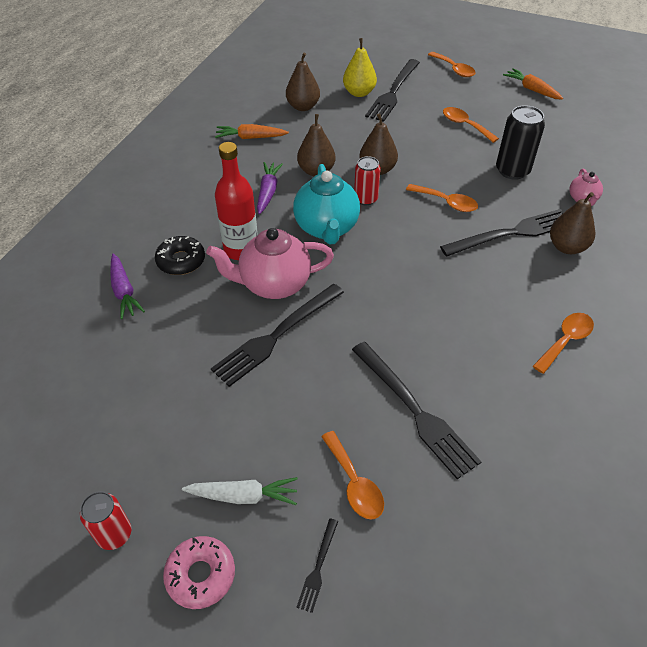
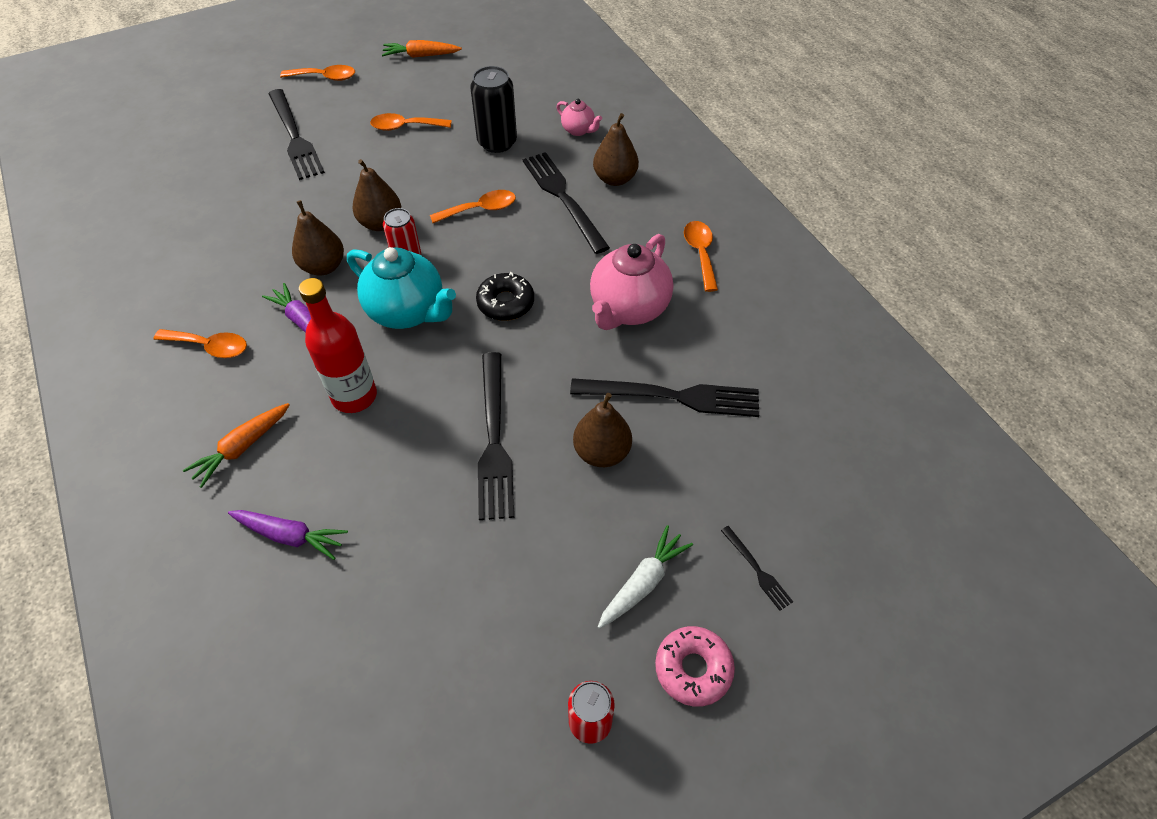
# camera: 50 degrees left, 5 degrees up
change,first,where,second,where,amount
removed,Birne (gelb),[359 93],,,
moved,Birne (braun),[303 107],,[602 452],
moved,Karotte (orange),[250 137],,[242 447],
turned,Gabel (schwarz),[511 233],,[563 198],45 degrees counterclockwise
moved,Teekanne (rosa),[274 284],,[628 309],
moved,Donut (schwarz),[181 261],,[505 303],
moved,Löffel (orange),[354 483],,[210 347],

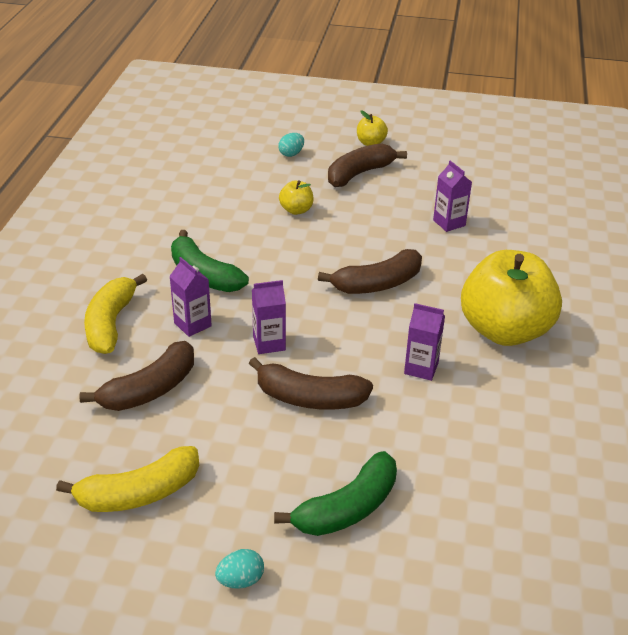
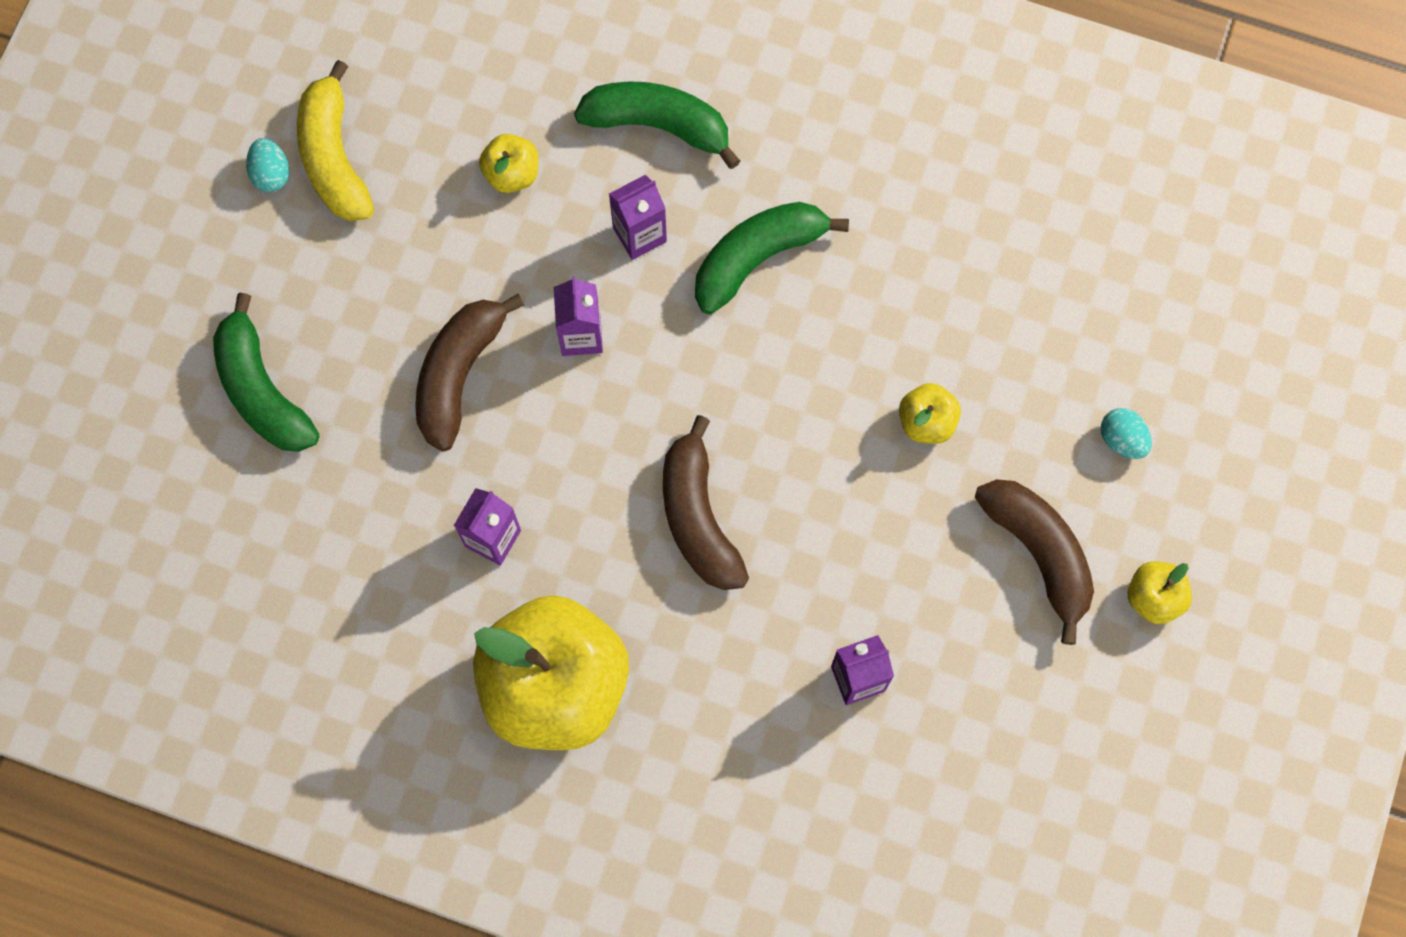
# camera: 100 degrees right, 35 degrees up
change,first,where,second,where,amount
recoloured,Banane (gelb),[111 323],Banane (grün),[658 125],
replaced,Banane (braun),[150 389],Apfel (gelb),[512 173],
moved,Ei (türkis),[240 580],,[271 174],

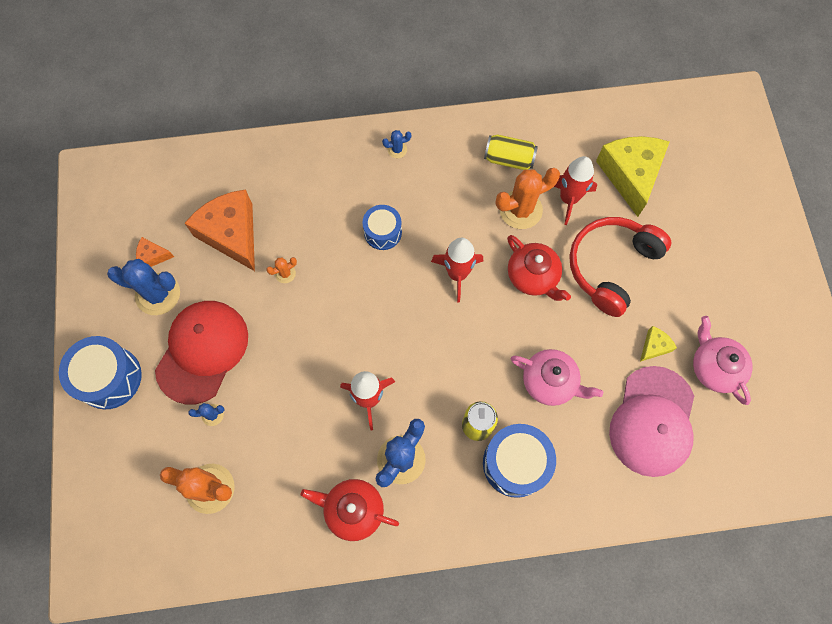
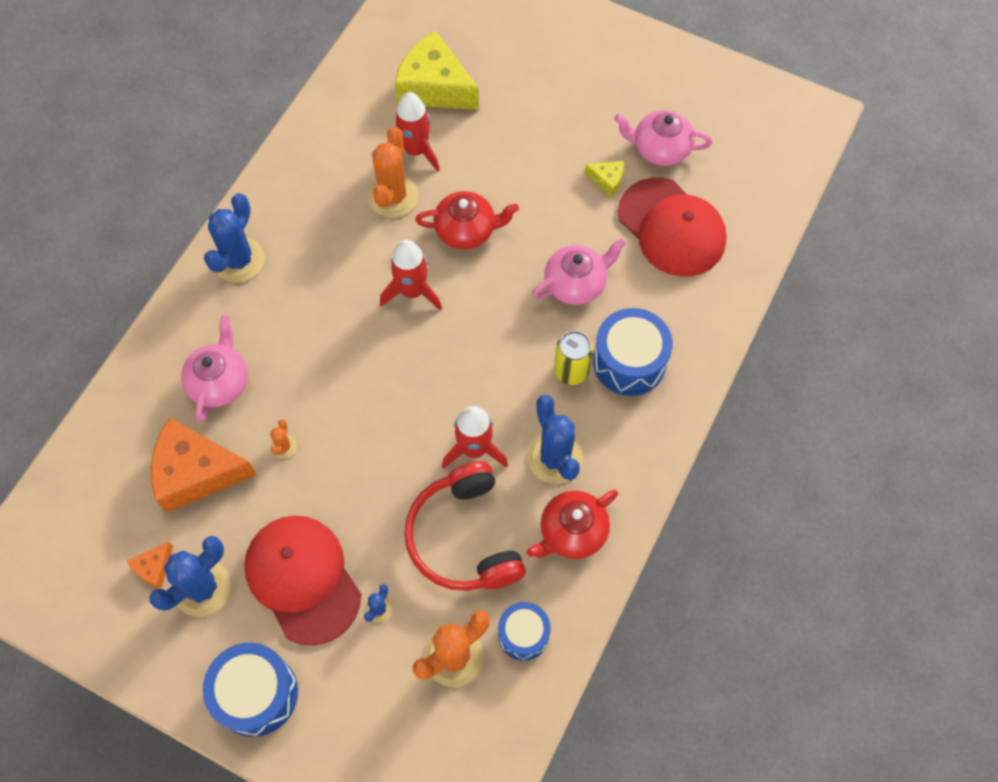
# camera: 55 degrees left, 5 degrees down
change,first,where,second,where,amount
resized,Kaktus (blau),[397 150],,[239 260],x2.14
removed,Dose (gelb),[509 159],,,
moved,Trommel (blau),[383 232],,[523 634],
moved,Kopfhörer (rot),[611 266],,[464 538],
turned,Käse (gelb),[654 346],,[607 180],120 degrees clockwise
recoloured,Kappe (rosa),[652 421],Kappe (rot),[671 228],
added,,,Teekanne (rosa),[220 382],

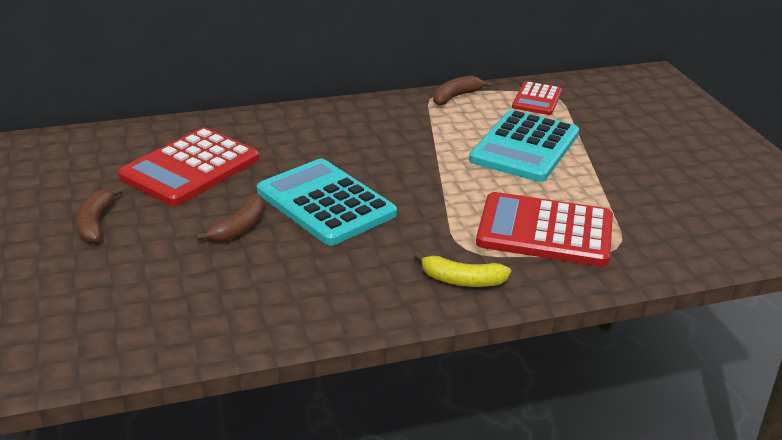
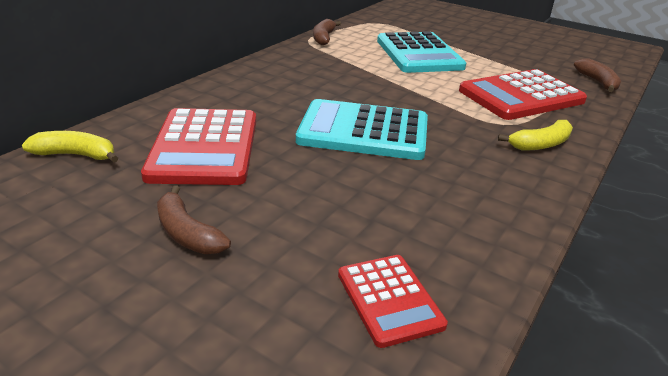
# camera: 40 degrees left, 0 degrees up
change,first,where,second,where,amount
moved,Taschenrechner (rot),[537 99],,[389 299],
moved,Banane (braun),[239 227],,[597 82],
added,,,Banane (gelb),[76 155],

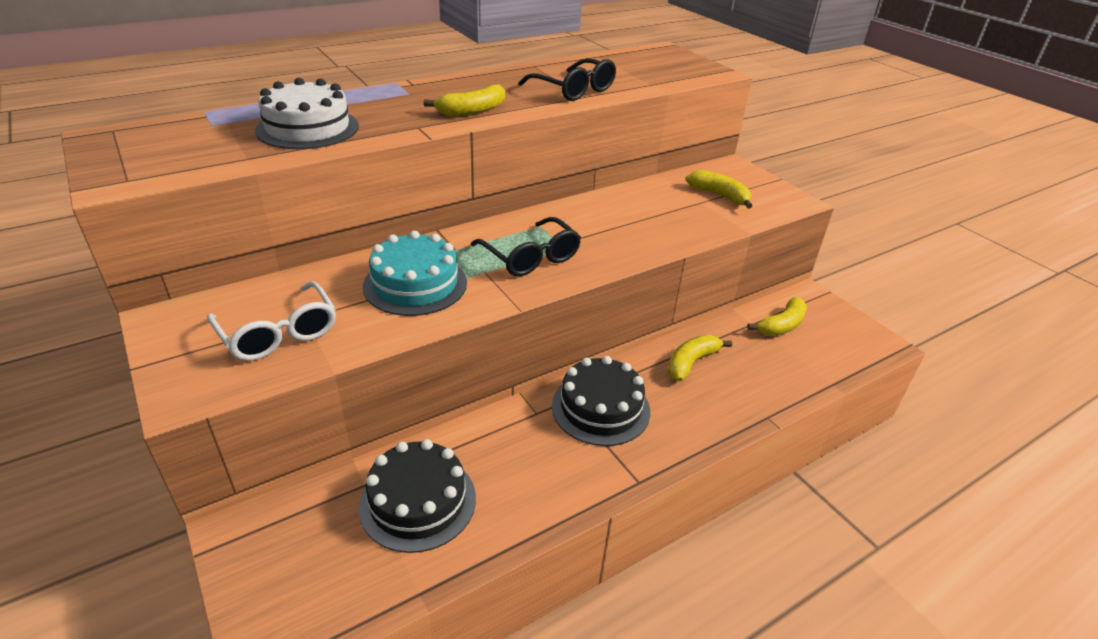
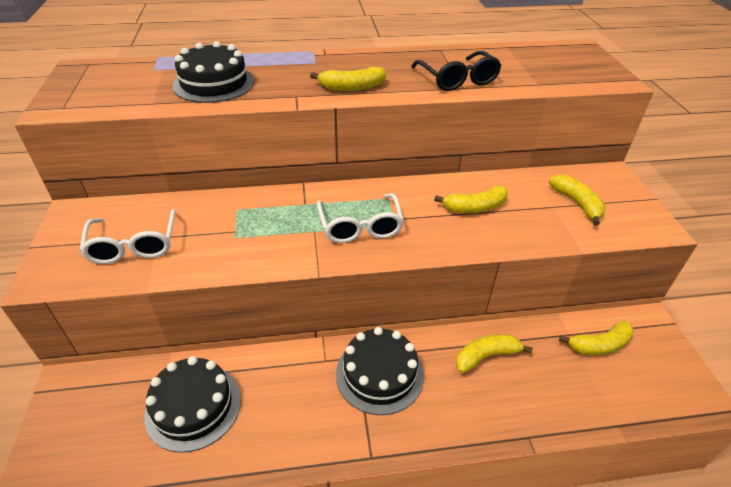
# camera: 25 degrees right, 5 degrees up
change,first,where,second,where,amount
recoloured,Kuchen (weiß),[308 128],Kuchen (schwarz),[214 83],
recoloured,Brille (schwarz),[531 257],Brille (weiß),[360 227],
removed,Kuchen (türkis),[415 284],,,
added,,,Banane (gelb),[475 207],

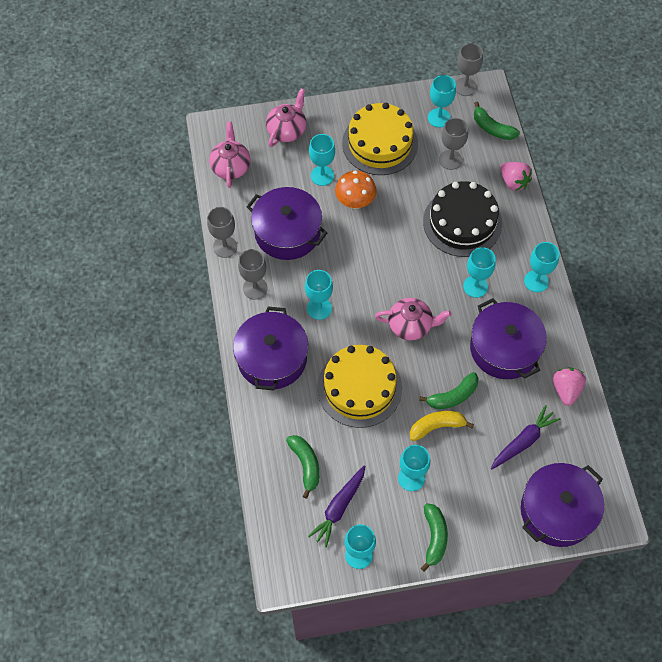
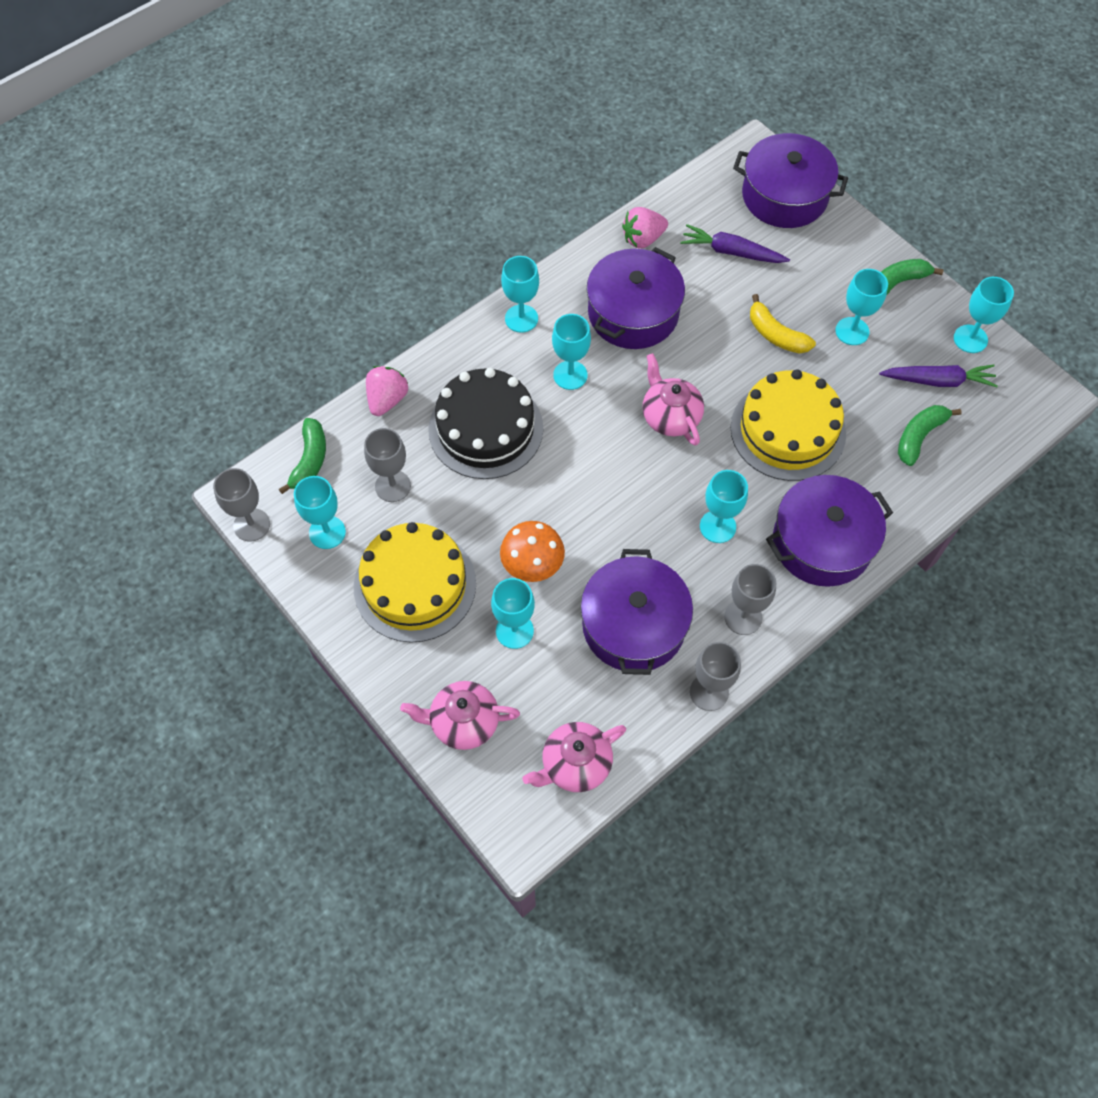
# camera: 120 degrees left, 0 degrees up
change,first,where,second,where,amount
removed,Banane (grün),[453 396],,,

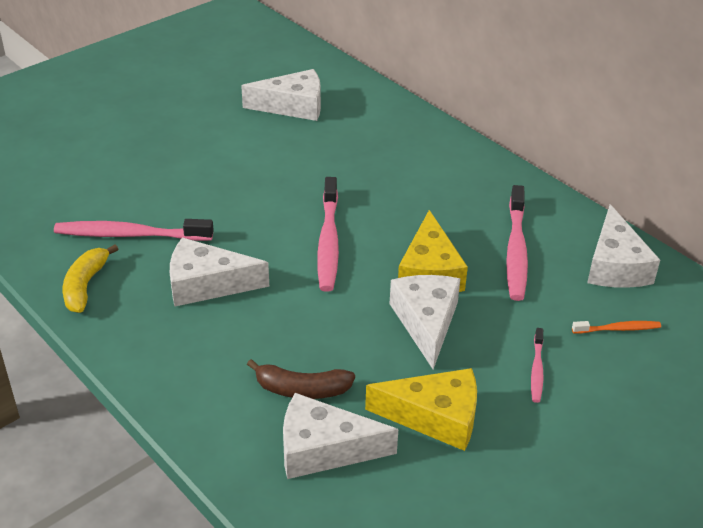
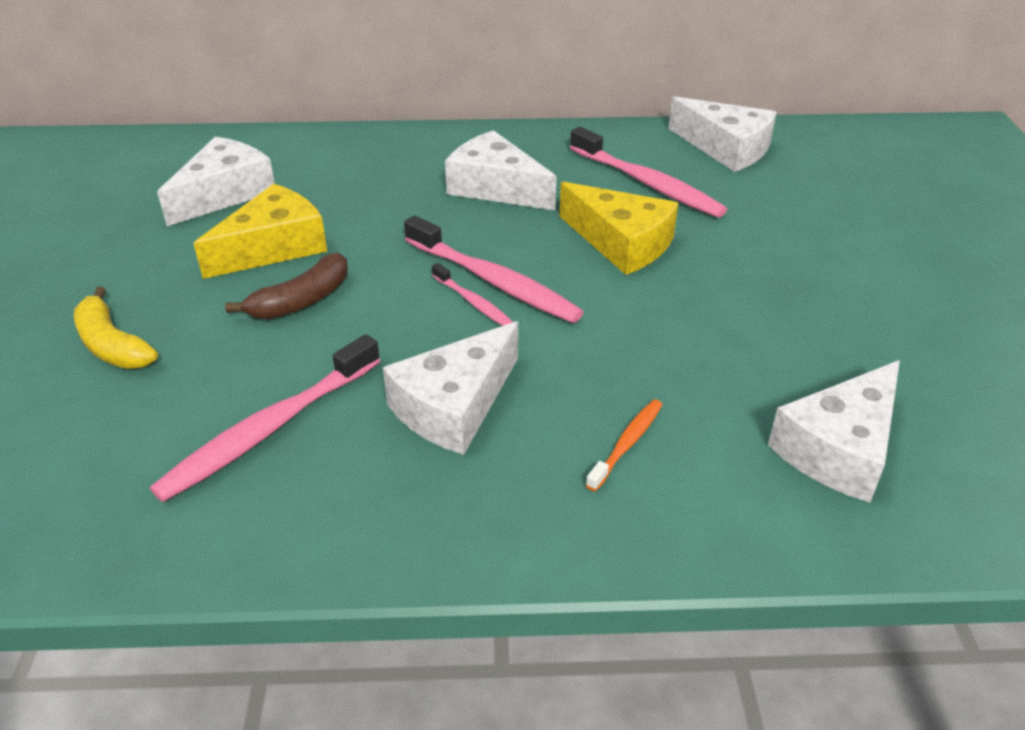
# camera: 50 degrees left, 0 degrees up
change,first,where,second,where,amount
moved,Banane (gelb),[85 286],,[112 345],
moved,Käse (weiß),[426 322],,[495 187],
moved,Zahnbürste (orange),[618 329],,[627 444],
moved,Zahnbürste (rosa),[537 370],,[473 302],
moved,Banane (braun),[301 389],,[301 301],
moved,Käse (gelb),[435 417],,[273 247],

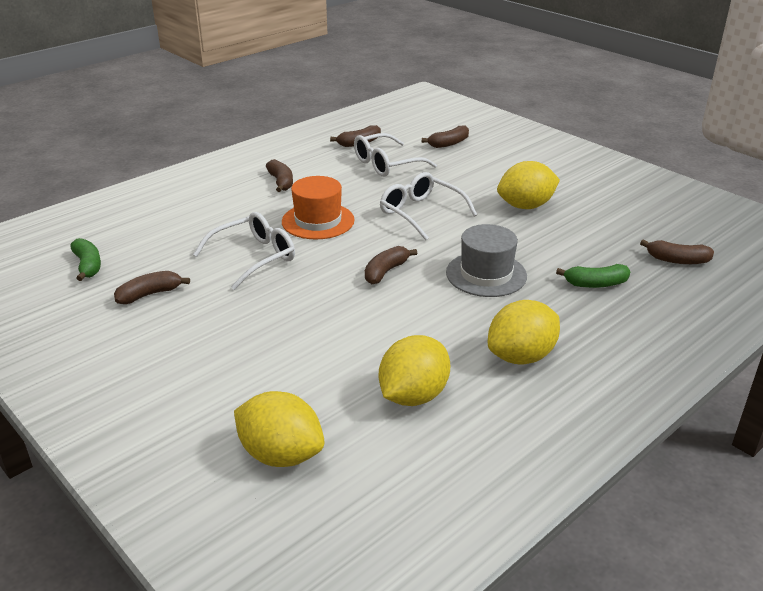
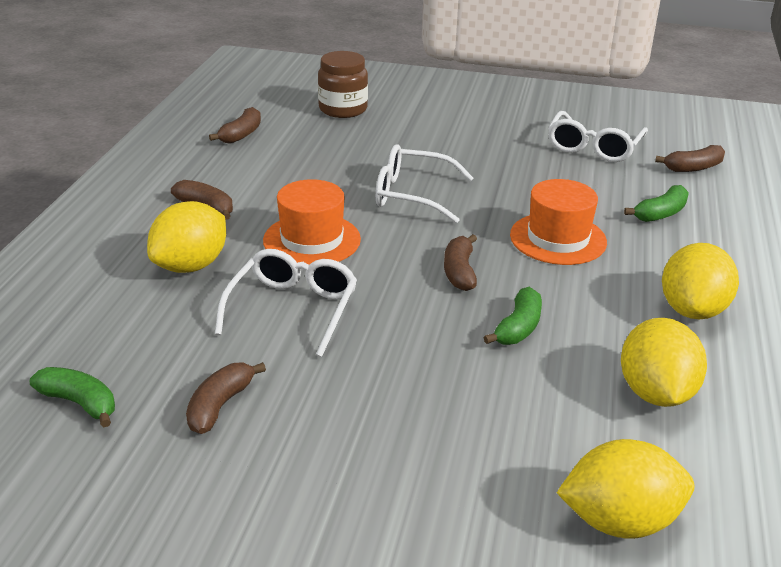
# camera: 35 degrees left, 0 degrees up
change,first,where,second,where,amount
replaced,Banane (braun),[449 143],Einmachglas (braun),[343 109],
moved,Brille (weiß),[386 164],,[593 147],
moved,Zitrone (gelb),[525 206],,[191 266],
recoloured,Hut (grau),[486 274],Hut (orange),[558 239],
added,,,Banane (grün),[518 327],

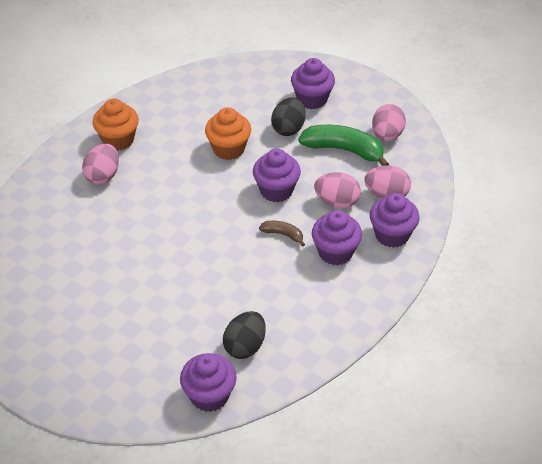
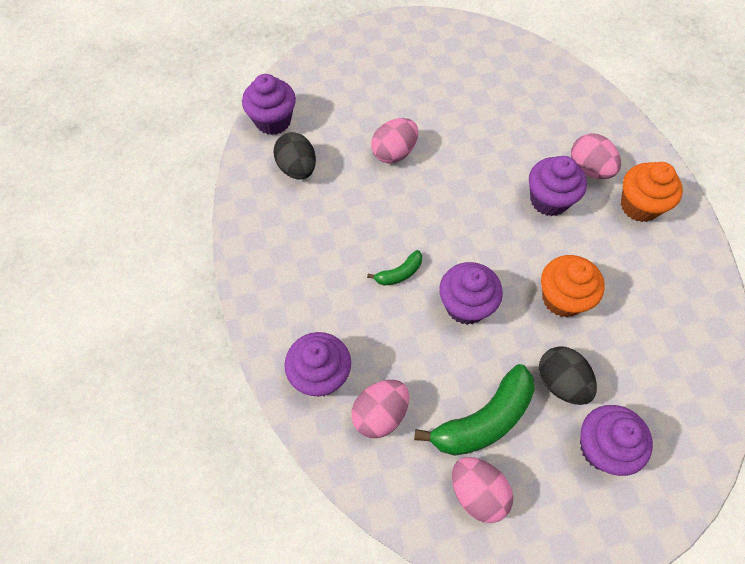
# camera: 125 degrees right, 15 degrees up
change,first,where,second,where,amount
moved,Ei (rosa),[337 202],,[394 153],
moved,Muffin (lila),[335 252],,[549 200],
recoloured,Banane (braun),[283 234],Banane (grün),[399 273],

